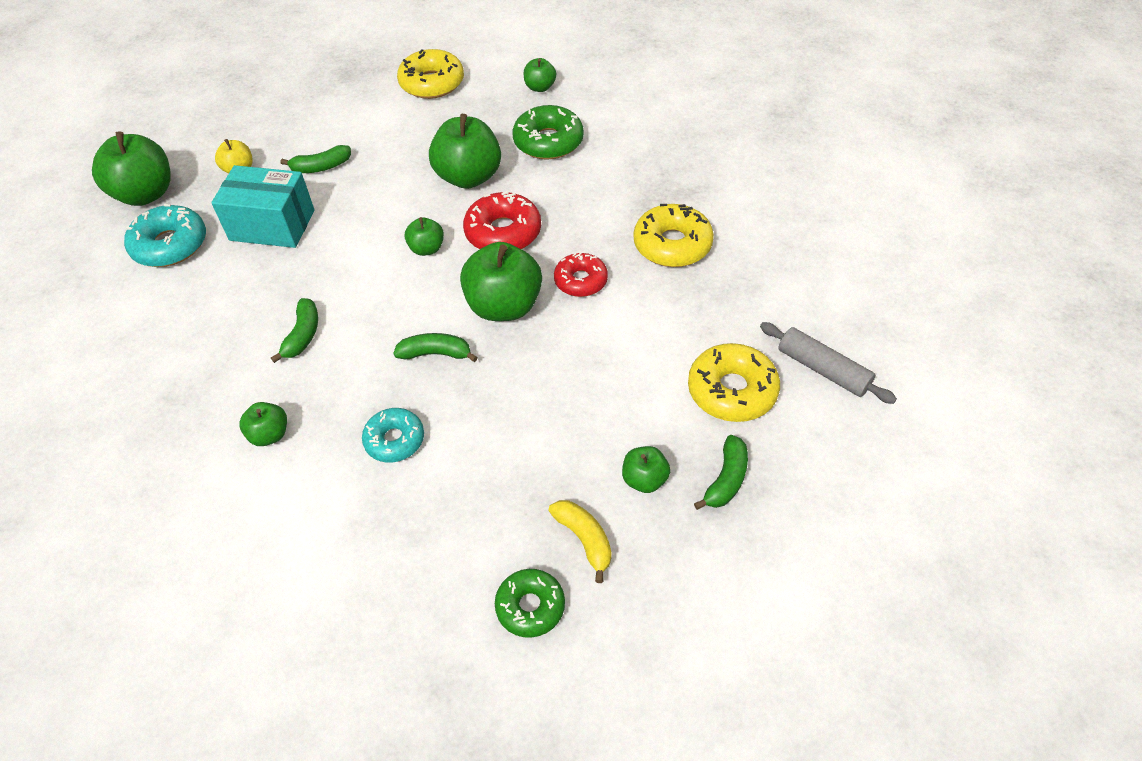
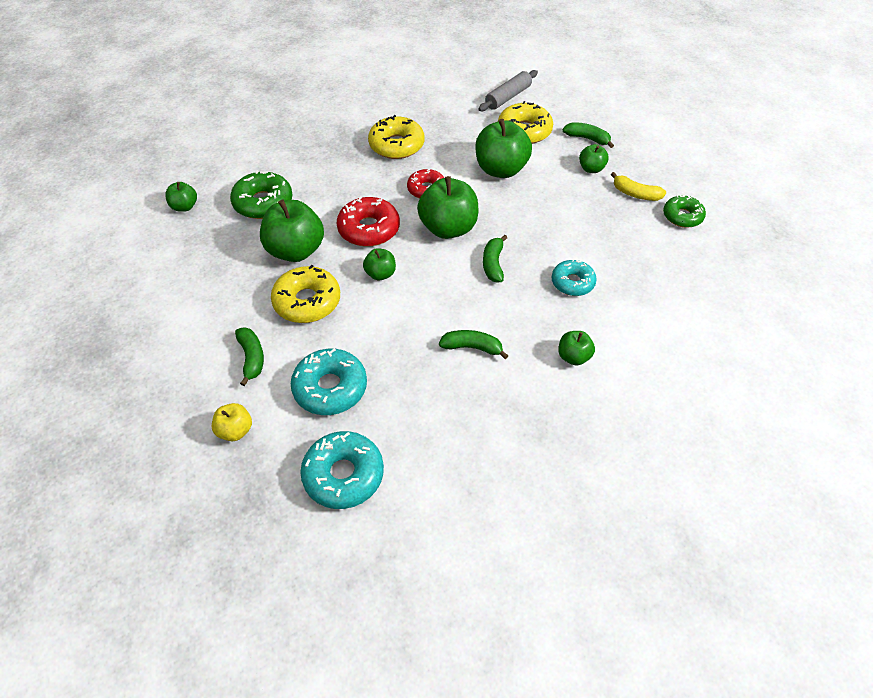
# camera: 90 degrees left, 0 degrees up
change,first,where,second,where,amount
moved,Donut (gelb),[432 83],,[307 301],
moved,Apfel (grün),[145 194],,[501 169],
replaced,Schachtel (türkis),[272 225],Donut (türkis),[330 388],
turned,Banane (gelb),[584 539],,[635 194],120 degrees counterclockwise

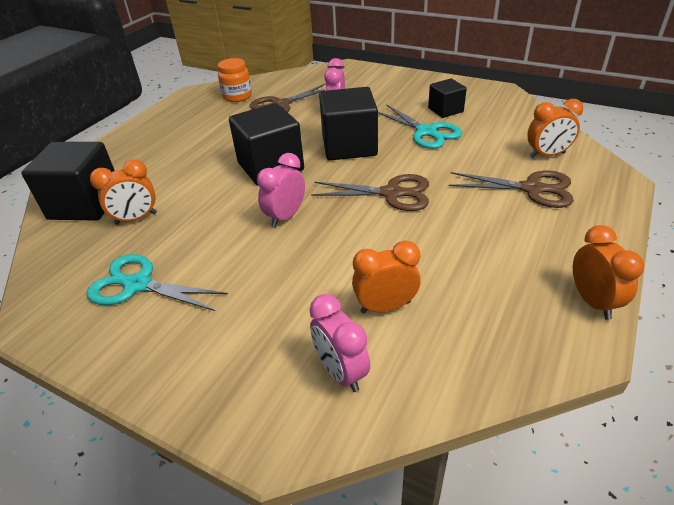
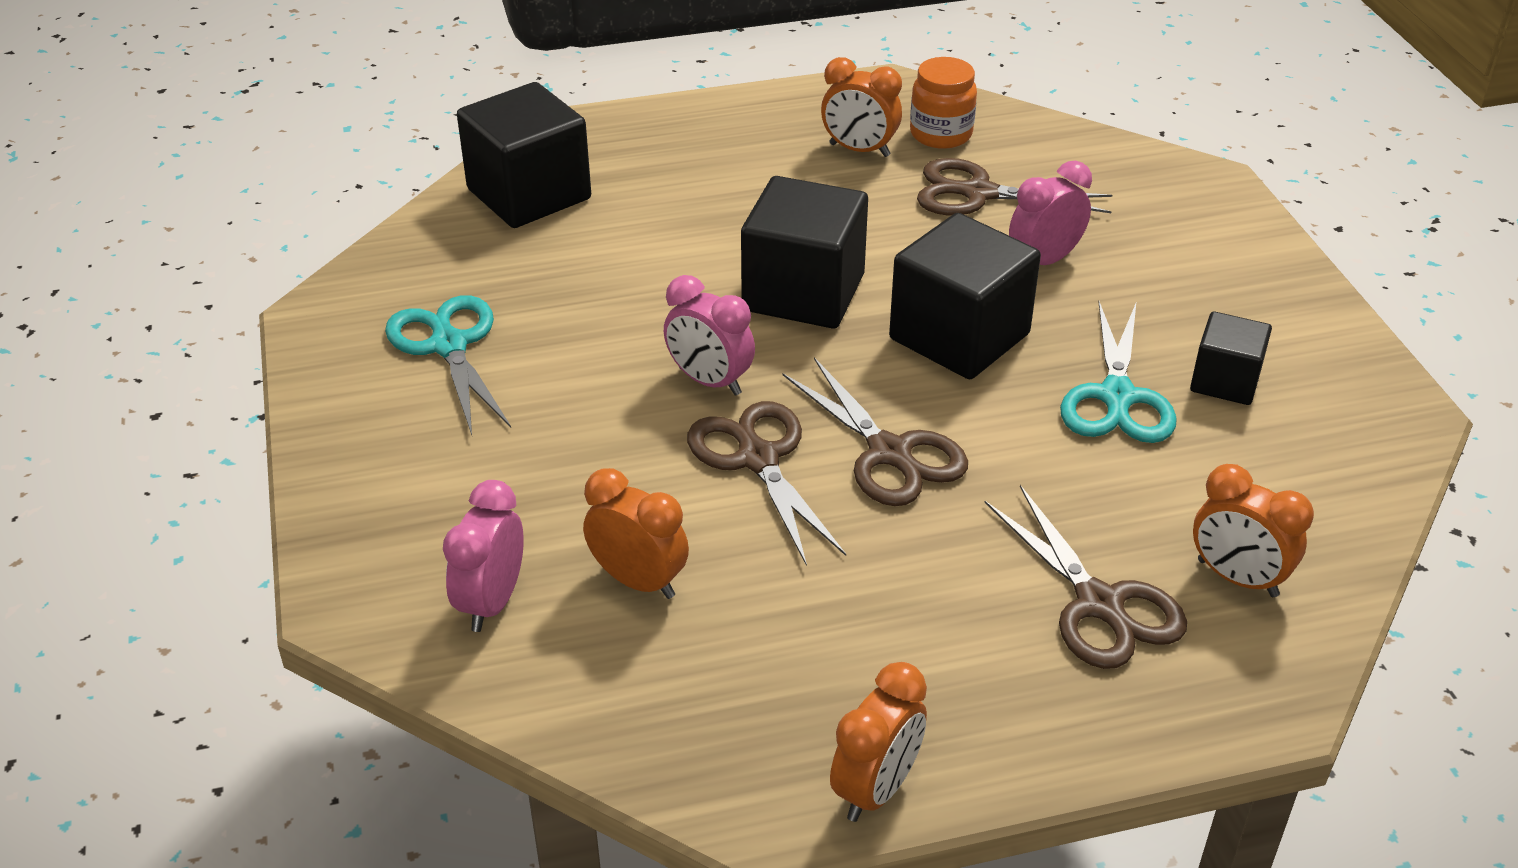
# camera: 45 degrees right, 0 degrees up
change,first,where,second,where,amount
turned,Wecker (rosa),[285 216],,[709 381],135 degrees counterclockwise
moved,Wecker (orange),[136 219],,[859 150],
added,,,Schere (braun),[758 459],

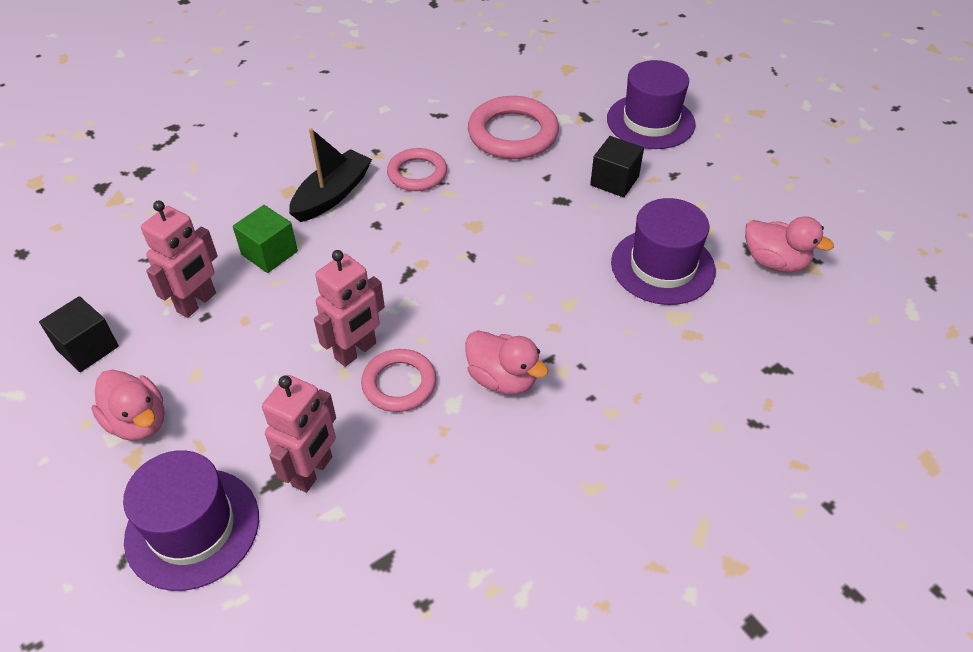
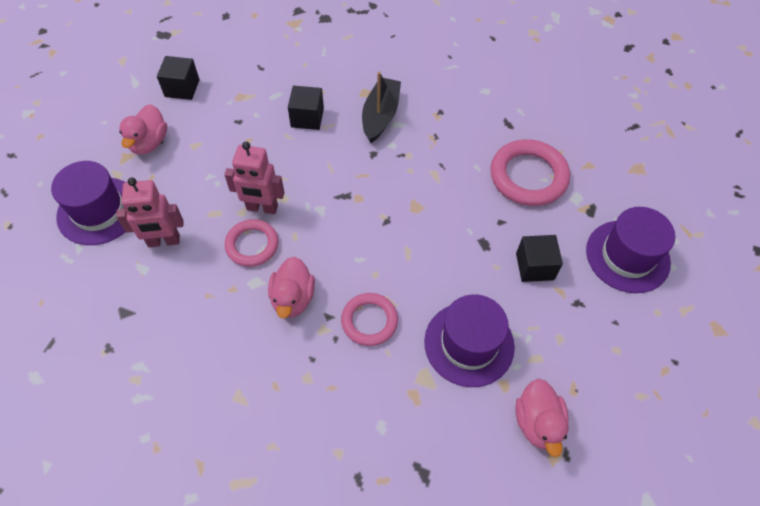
# camera: 55 degrees right, 10 degrees up
change,first,where,second,where,amount
turned,Boot (schwarz),[332 195],,[380 115],75 degrees counterclockwise
moved,Ring (rosa),[417 173],,[369 321],
removed,Roboter (rosa),[197 303],,,
recoloured,Kubus (grün),[269 253],Kubus (schwarz),[307 118],

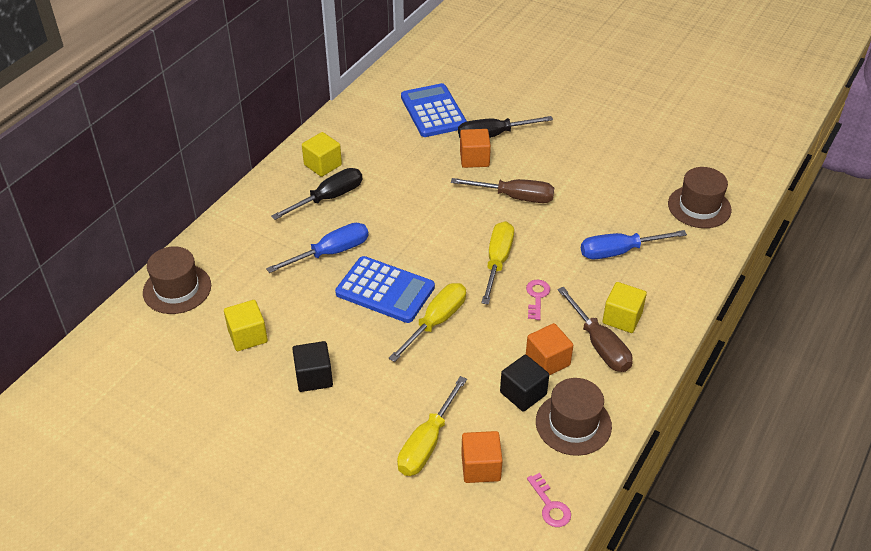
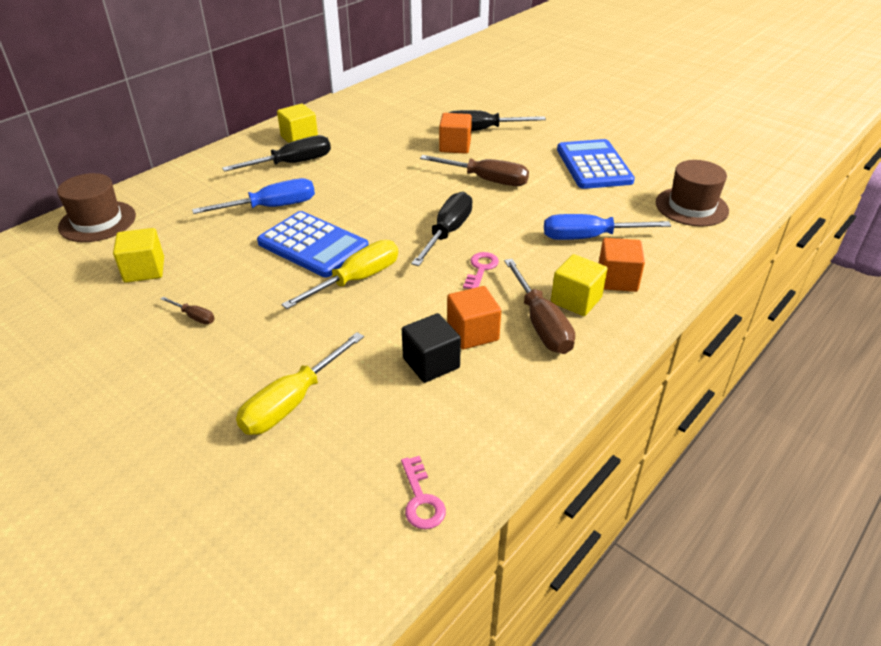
# camera: 10 degrees right, 5 degrees down
change,first,where,second,where,amount
moved,Taschenrechner (blau),[433 111],,[594 165],
recoloured,Schraubenzieher (gelb),[497 262],Schraubenzieher (schwarz),[447 232],
replaced,Kubus (schwarz),[314 377],Schraubenzieher (braun),[194 317],
removed,Hut (braun),[573 424],,,
moved,Kubus (orange),[480 467],,[617 279],

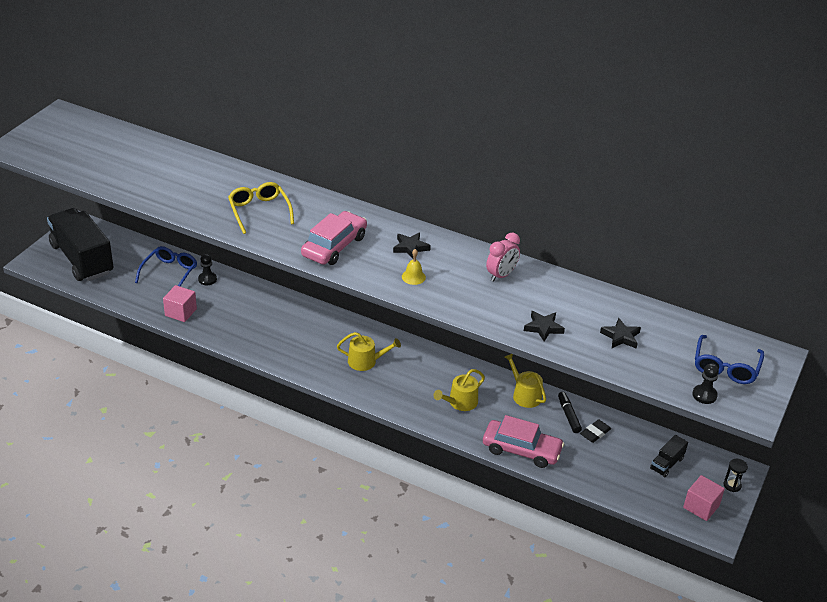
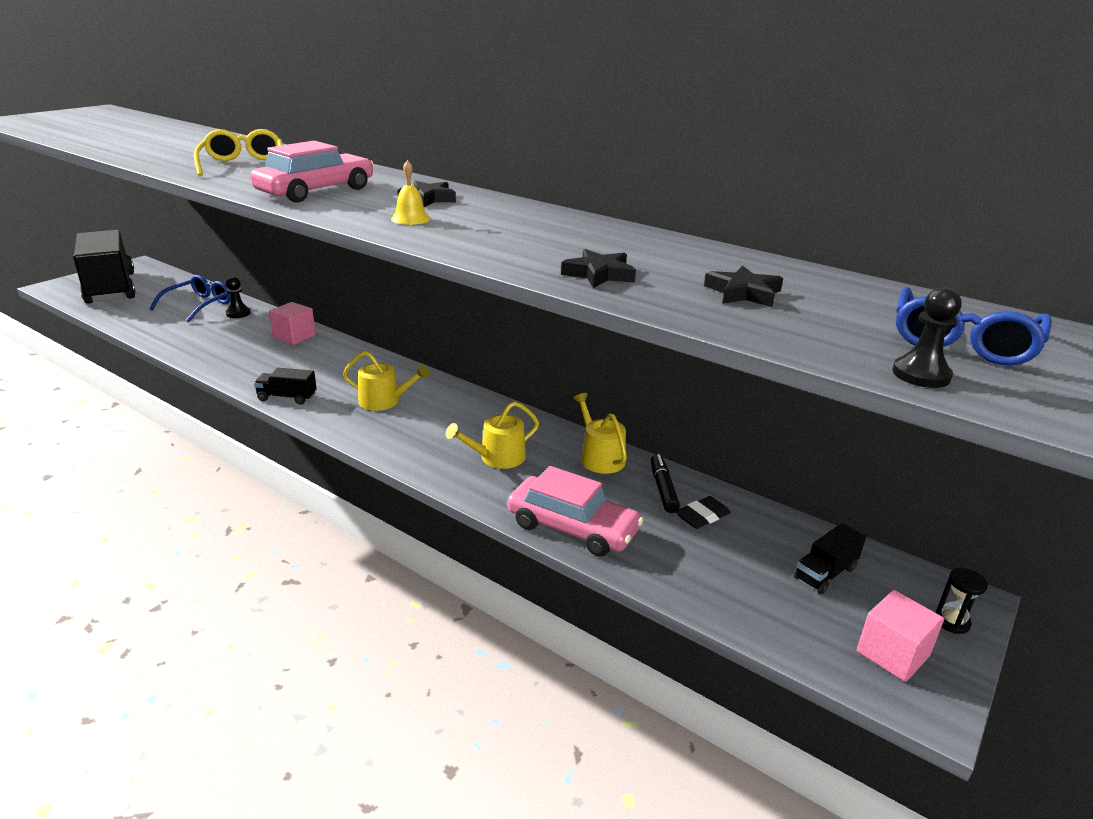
# camera: 10 degrees right, 10 degrees down
change,first,where,second,where,amount
removed,Wecker (rosa),[501 275],,,
moved,Kubus (rosa),[180 312],,[294 336],
added,,,Lastwagen (schwarz),[287 397],

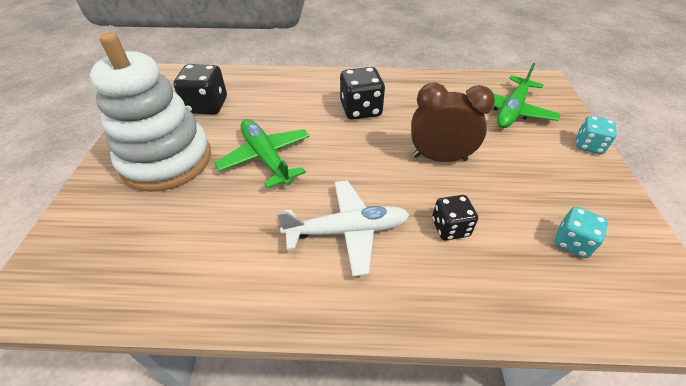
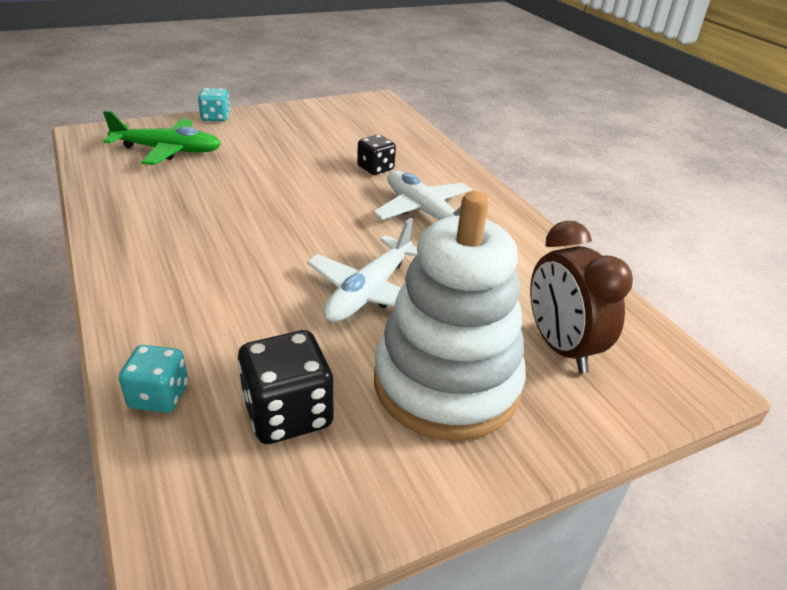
# camera: 120 degrees left, 10 degrees down
change,first,where,second,where,amount
removed,Spielwürfel (schwarz),[360 110],,,
moved,Wecker (braun),[439 158],,[560 347],
recoloured,Flugzeug (grün),[266 158],Flugzeug (weiß),[369 292],
moved,Spielwürfel (türkis),[572 242],,[159 396],

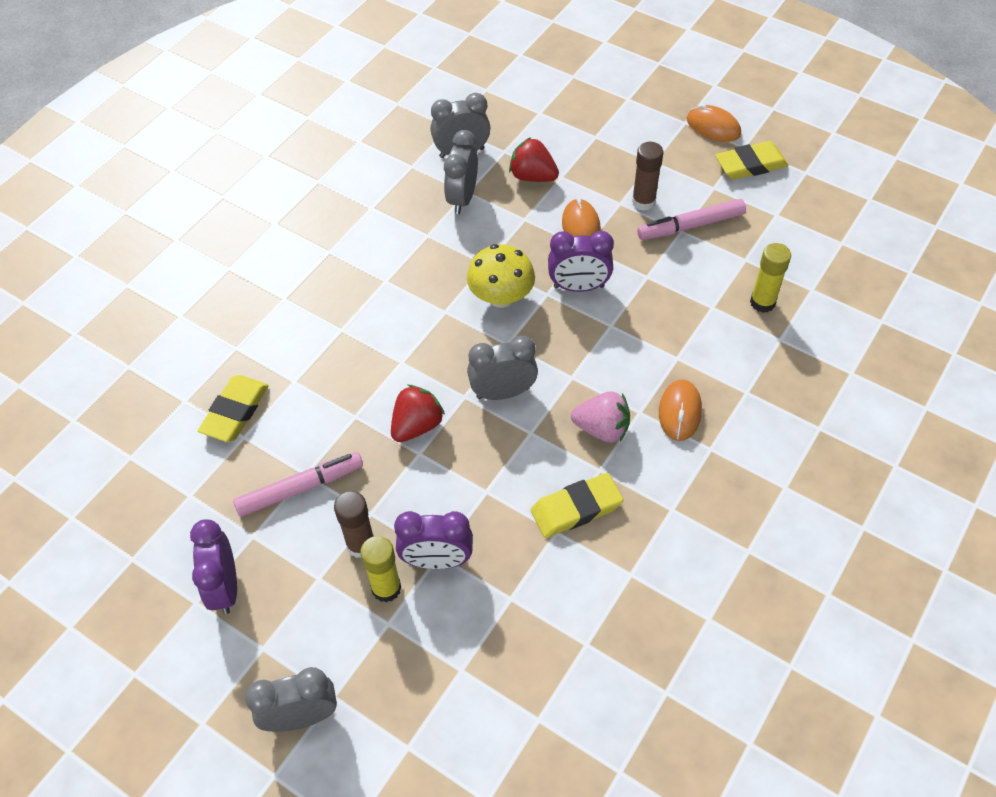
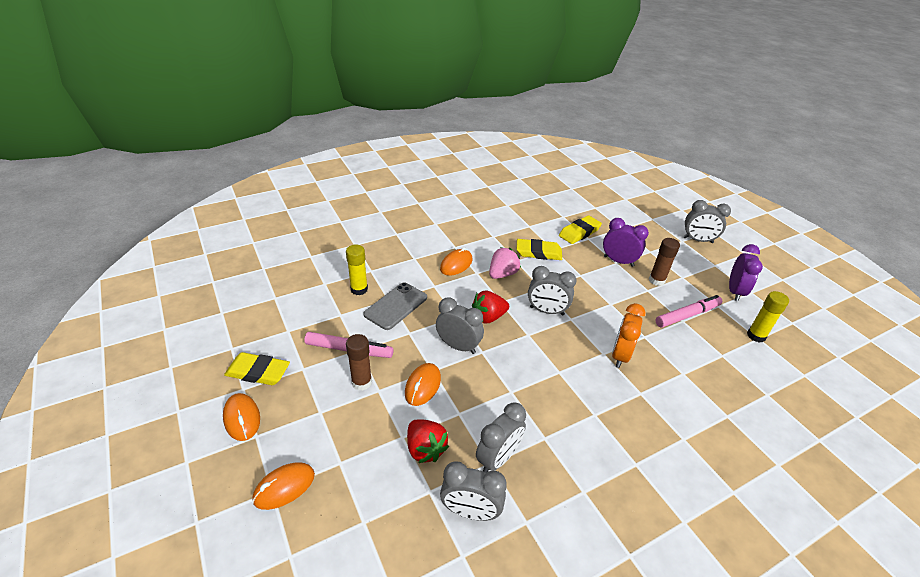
# camera: 155 degrees left, 15 degrees down
change,first,where,second,where,amount
recoloured,Wecker (lila),[578 287],Wecker (grau),[458 346],
removed,Pilz (gelb),[501 297],,,
moved,Radiergummi (gelb),[235 411],,[579 232],
moved,Erdbeere (rot),[417 426],,[488 317],
turned,Erdbeere (rosa),[602 429],,[502 274],90 degrees clockwise
turned,Filzstift (rosa),[300 488],,[687 315],150 degrees clockwise
moved,Klebestift (gelb),[386 588],,[756 336],
added,,,Handy (grau),[396 306],
added,,,Wecker (orange),[620 355],
added,,,Computermaus (orange),[284 487],

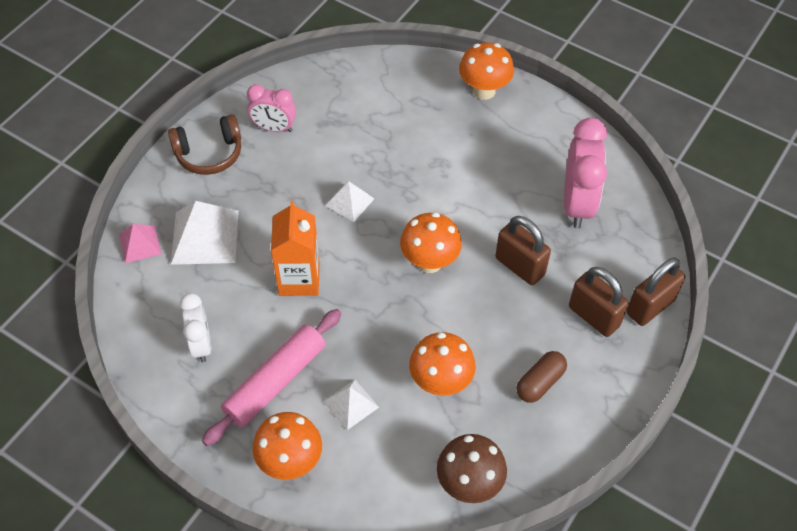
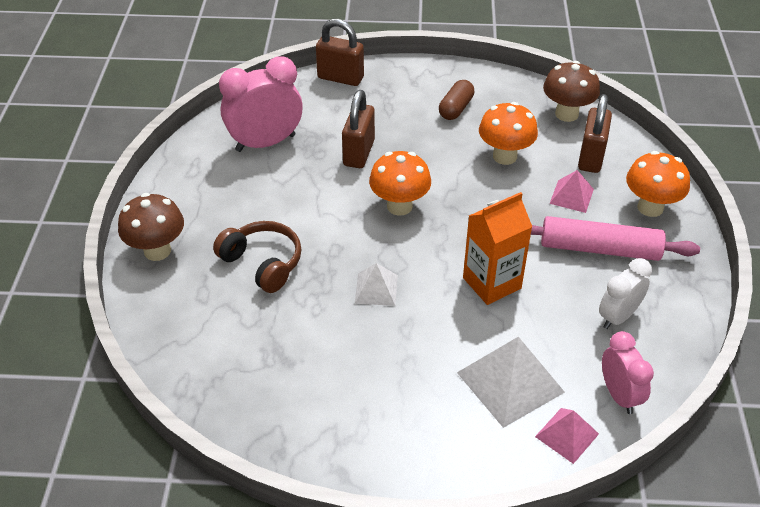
# camera: 120 degrees left, 10 degrees down
change,first,where,second,where,amount
recoloured,Pilz (orange),[484 91],Pilz (braun),[157 251],
moved,Wecker (rosa),[274 128],,[619 395],
moved,Kopfhörer (braun),[209 154],,[263 263],
moved,Vorhängeschloss (braun),[594 316],,[591 157],
turned,Kapsel (braun),[540 382],,[455 108],75 degrees counterclockwise
recoloured,Pyramide (weiß),[351 404],Pyramide (rosa),[571 196],

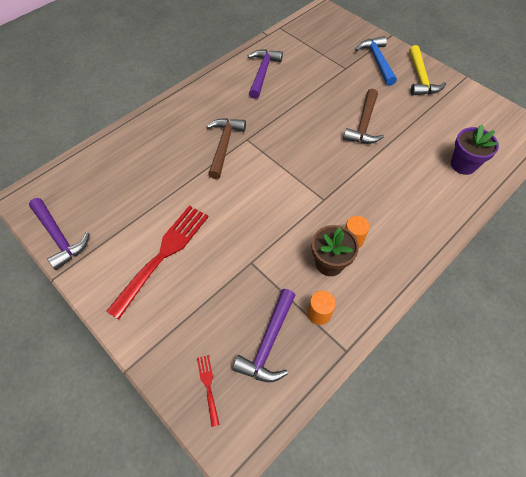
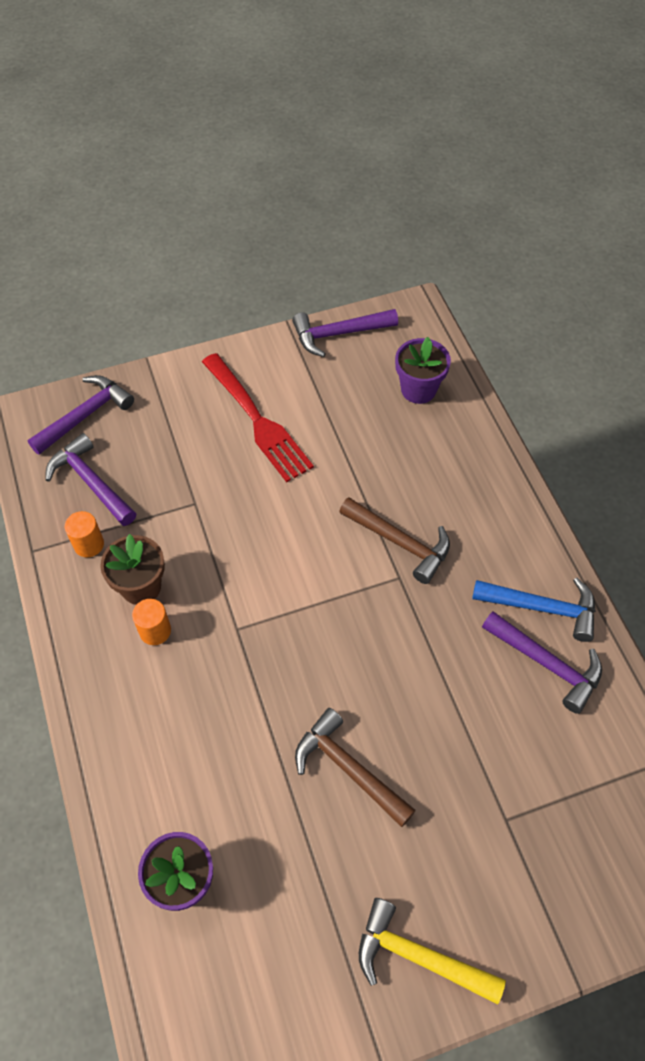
# camera: 115 degrees right, 0 degrees up
change,first,where,second,where,amount
moved,Hammer (blau),[377 61],,[542 608],
replaced,Gabel (rot),[208 386],Hammer (lila),[85 415],
added,,,Blumentopf (lila),[418 389],

